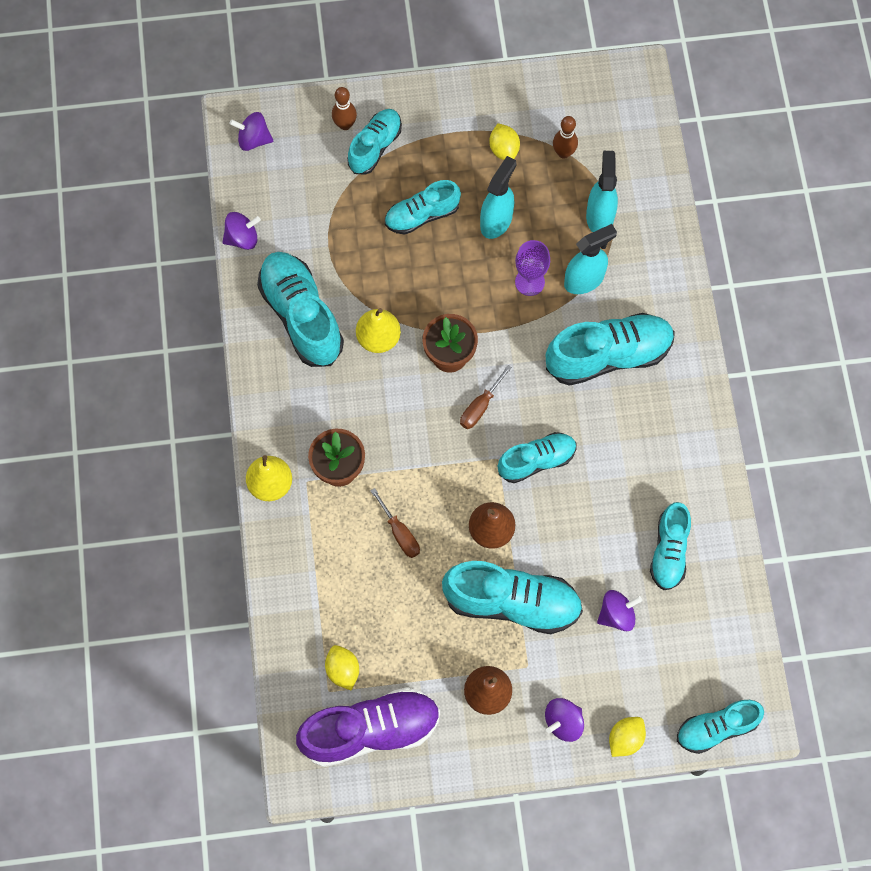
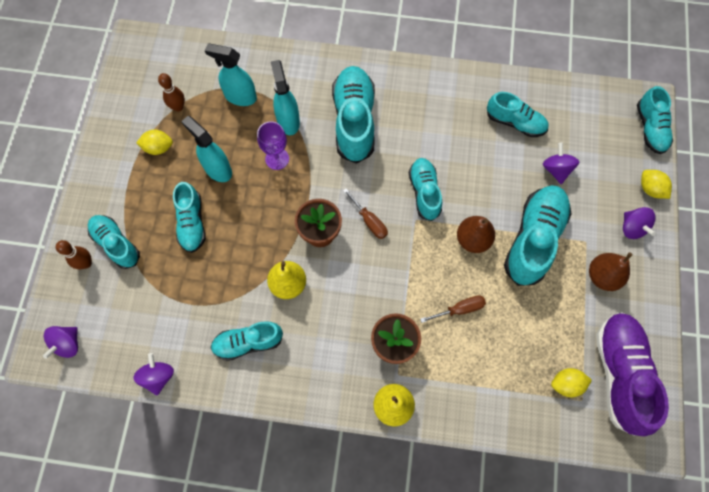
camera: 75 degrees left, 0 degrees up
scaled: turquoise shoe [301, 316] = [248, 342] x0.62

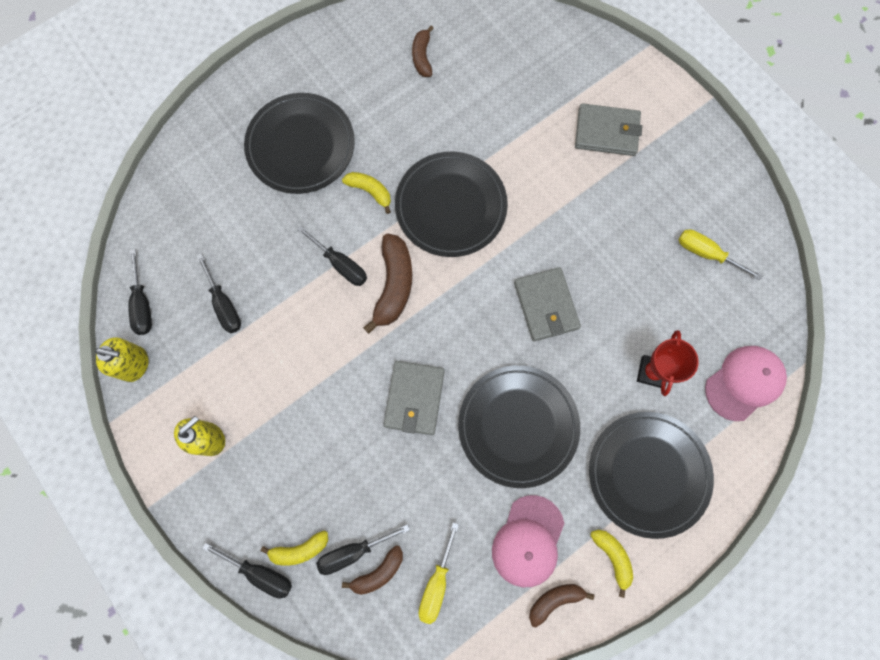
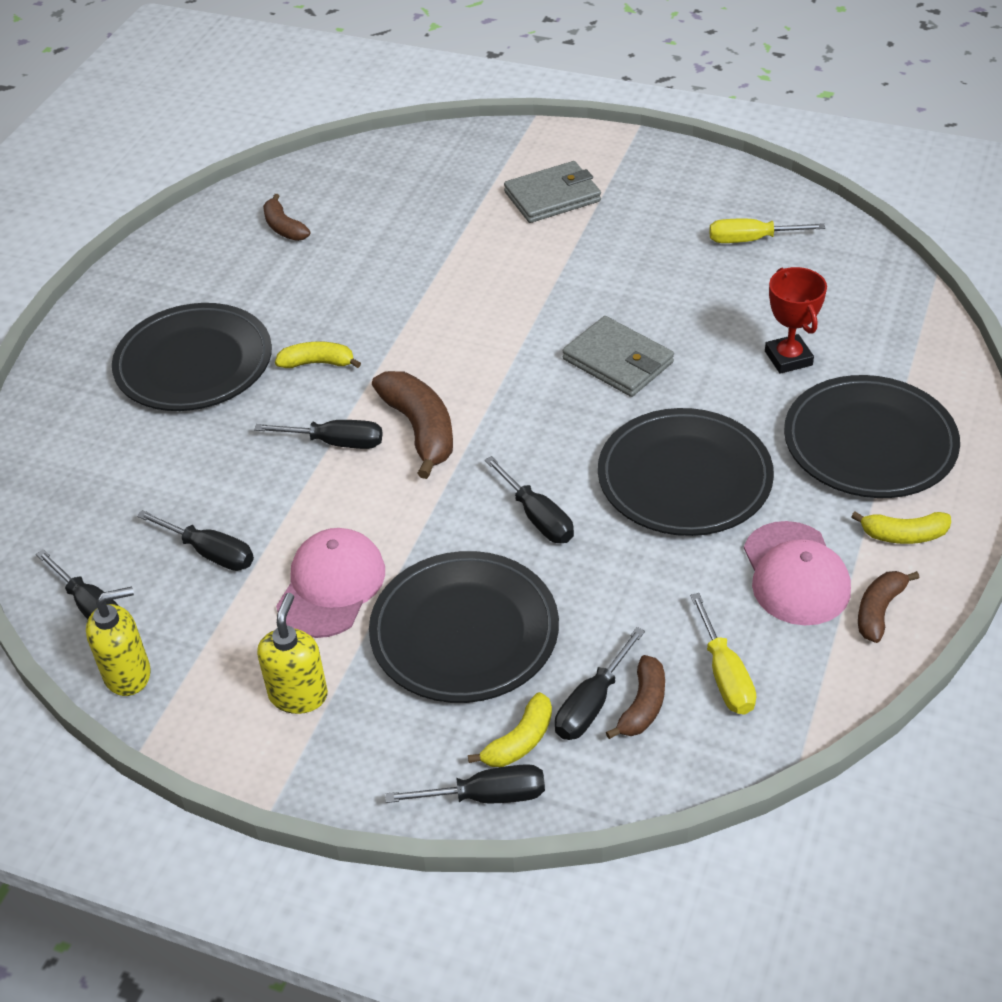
camera: 30 degrees left, 30 degrees down
shifted: pink cap [744, 383] to [331, 586]; black plate [451, 206] to [464, 632]
swapped: grey wallet [414, 398] to black screwdriver [537, 517]
rotated: yellow banana [612, 557] = [904, 535] 150 degrees clockwise

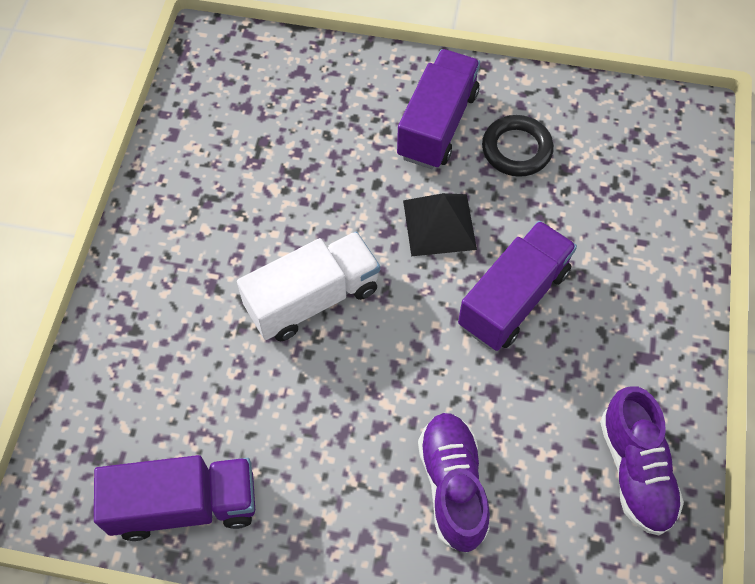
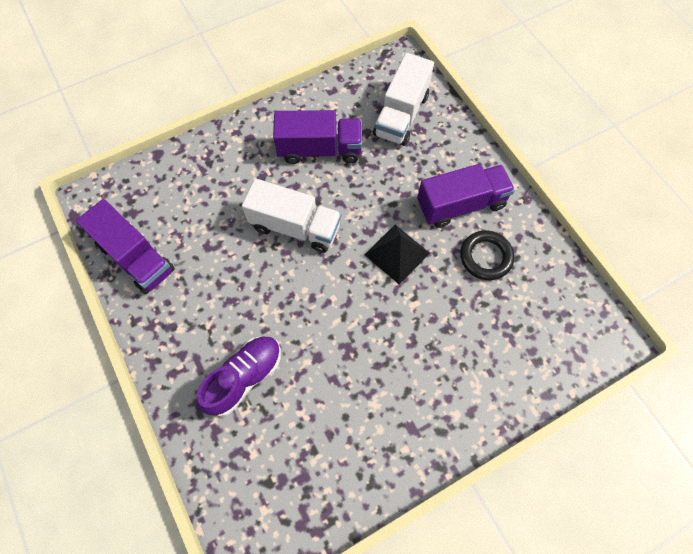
camera: 50 degrees right, 5 degrees up
gone: purple shoe [635, 470]
new: white truck [401, 115]
shifted: purple truck [513, 298] to [319, 149]

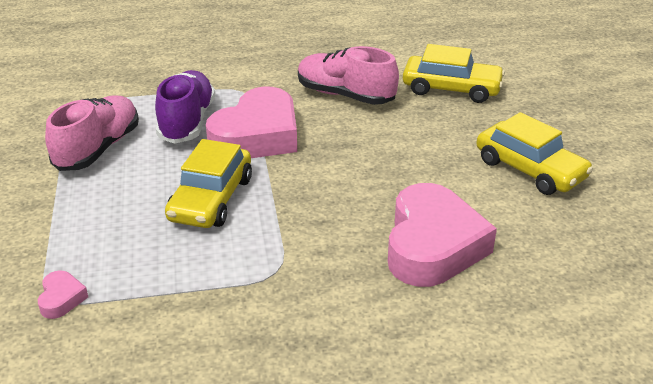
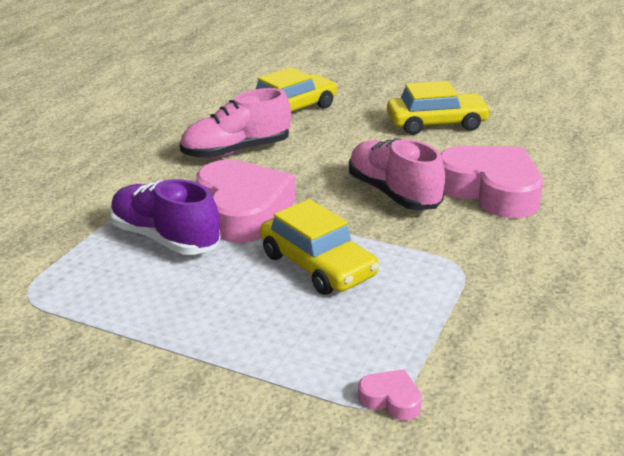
camera: 55 degrees left, 5 degrees down
shifted: pink shoe [98, 149] to [393, 193]

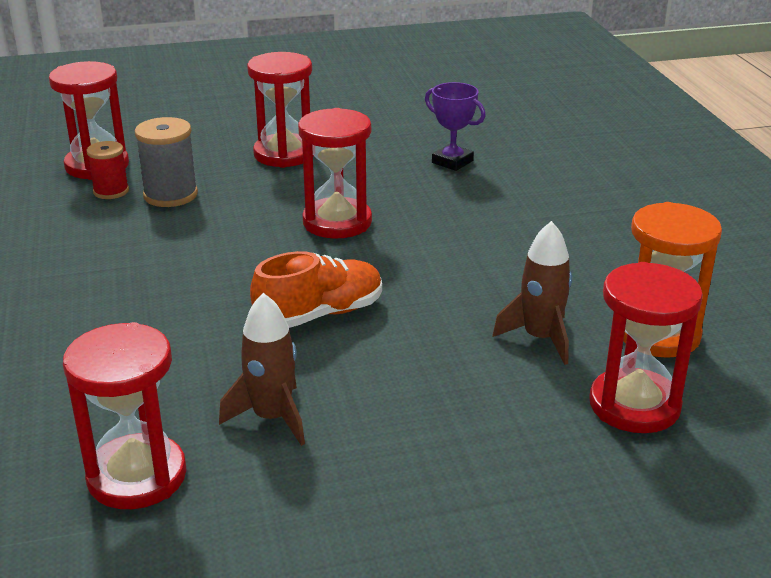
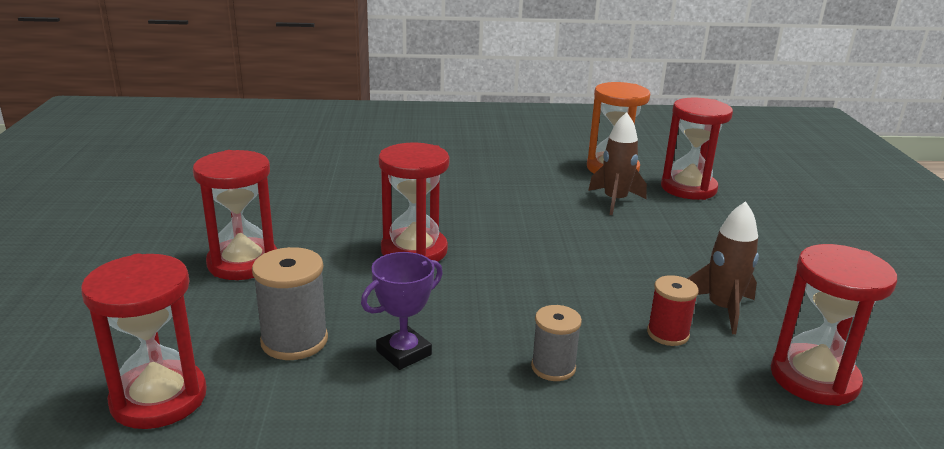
camera: 80 degrees left, 5 degrees down
gone: orange shoe [320, 314]
new: grey spool [553, 367]
shifted: purple trophy [452, 162] to [404, 353]; red spool [111, 191] to [668, 334]

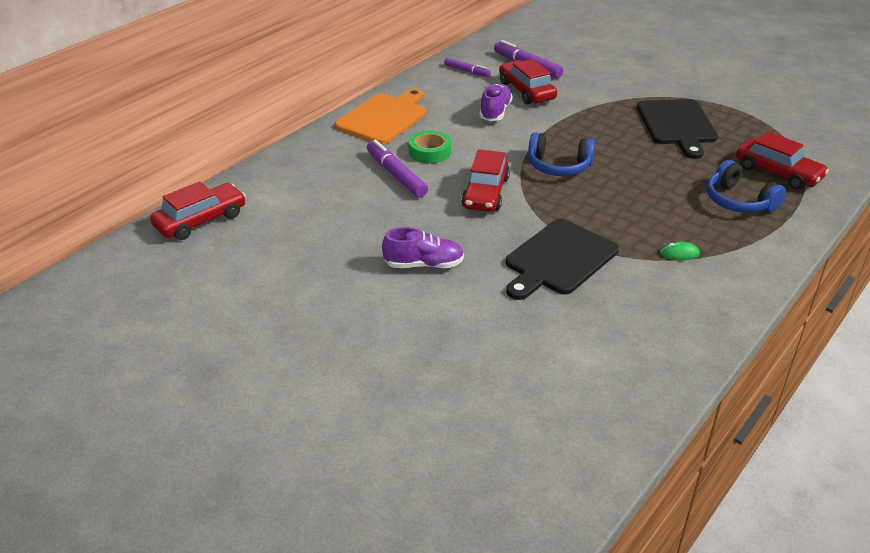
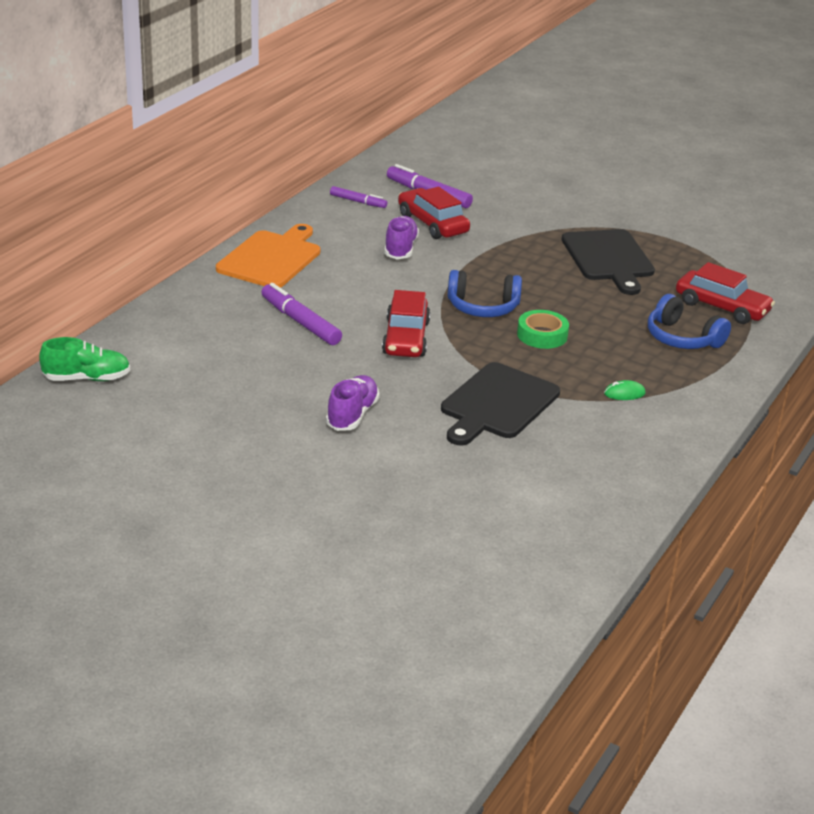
camera: 10 degrees left, 5 degrees down
shifted: green tape [429, 152] to [542, 335]
swapped: red car [200, 220] to green shoe [87, 378]
rotated: purple shoe [424, 265] = [352, 415] 60 degrees counterclockwise

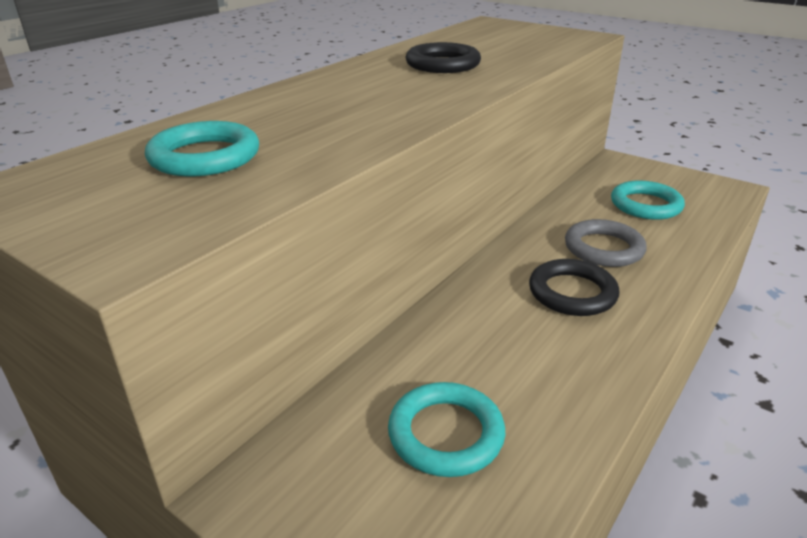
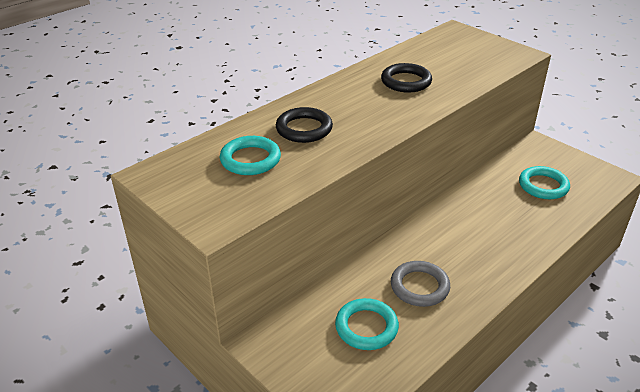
camera: 10 degrees right, 5 degrees up
shifted: black ring [572, 293] to [304, 129]; grey ring [603, 248] to [419, 286]

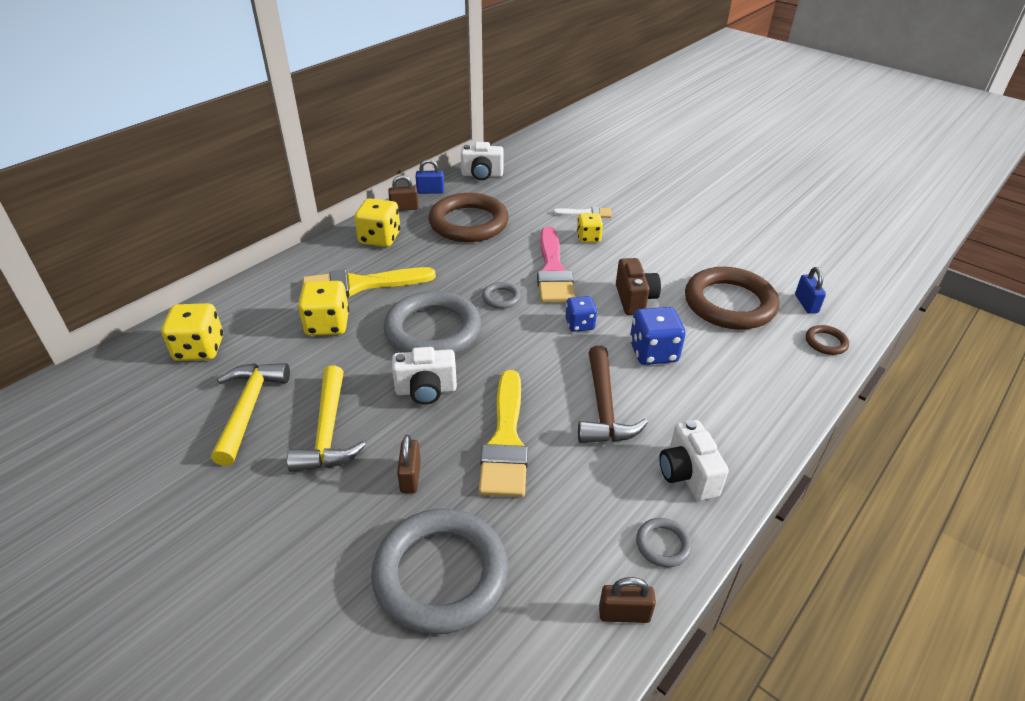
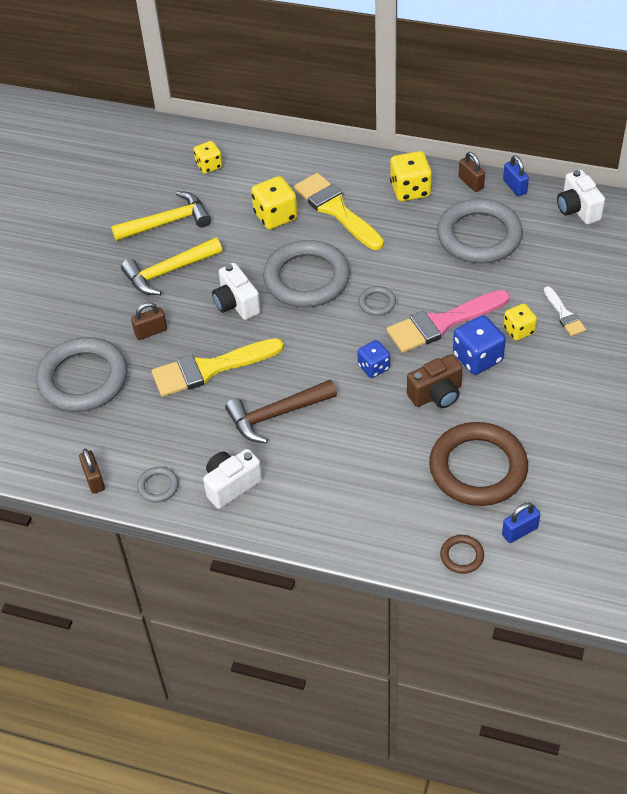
camera: 70 degrees right, 10 degrees up
shifted: blue dice [653, 352] to [477, 358]
repainted: brown ring [468, 223] to grey ring [479, 236]
scaled: yellow dice [199, 349] = [209, 166] x0.64

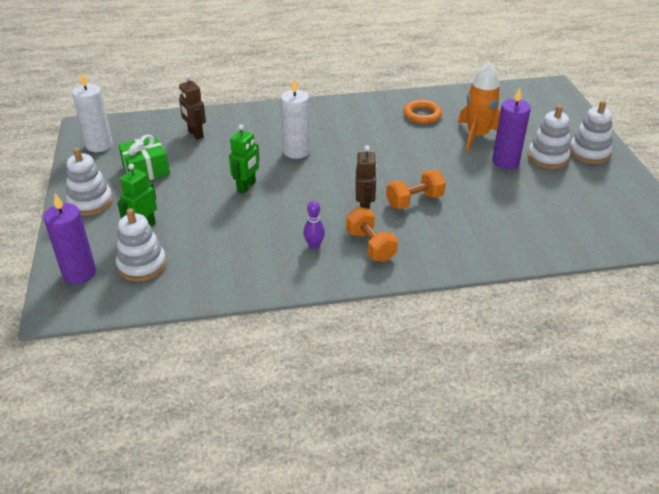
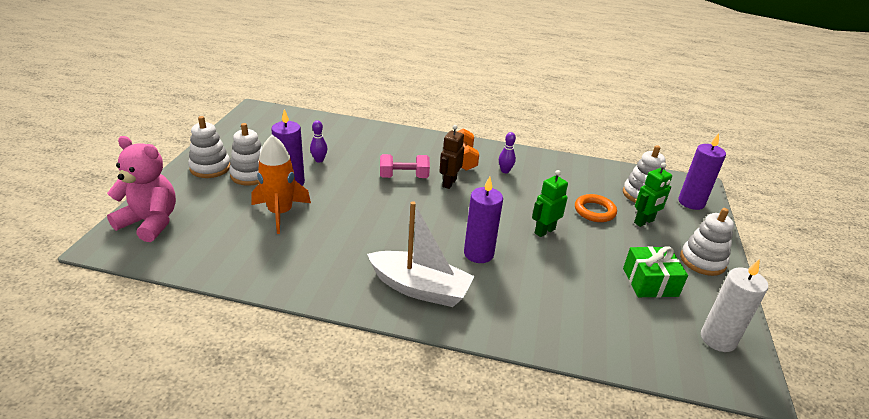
camera: 160 degrees left, 5 degrees down
gone: brown robot [195, 134]
new: pink teddy bear [150, 222]; purple bowling pin [319, 160]; white boat [420, 288]
shifted: orange ring [422, 115] to [594, 211]
repainted: orange dumbbell [414, 201] to pink dumbbell [404, 177]; white candle [296, 151] to purple candle [478, 254]

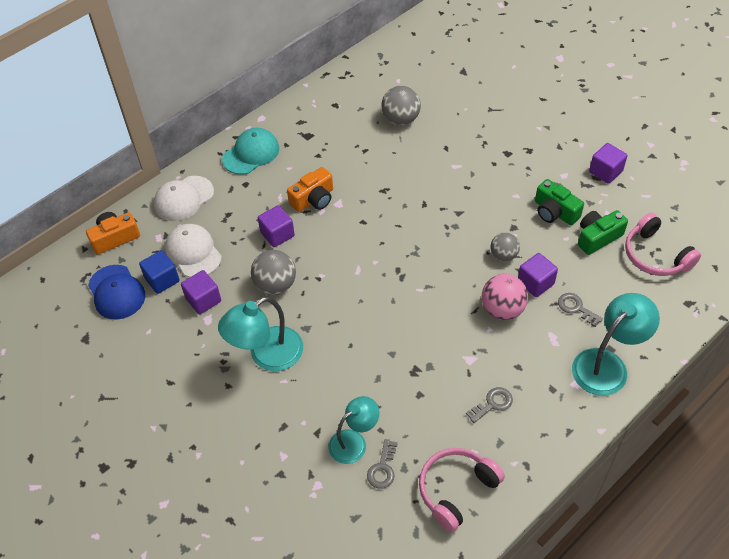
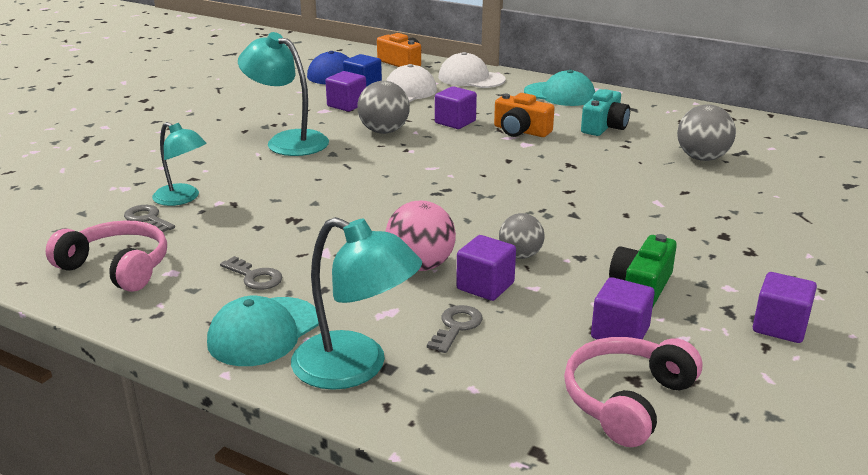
camera: 70 degrees right, 25 degrees down
new: turquoise cap [264, 332]; turquoise camera [604, 127]
swapped: green camera [597, 237] to purple cube [620, 333]
rotated: grey key [383, 468] = [147, 219] 45 degrees clockwise

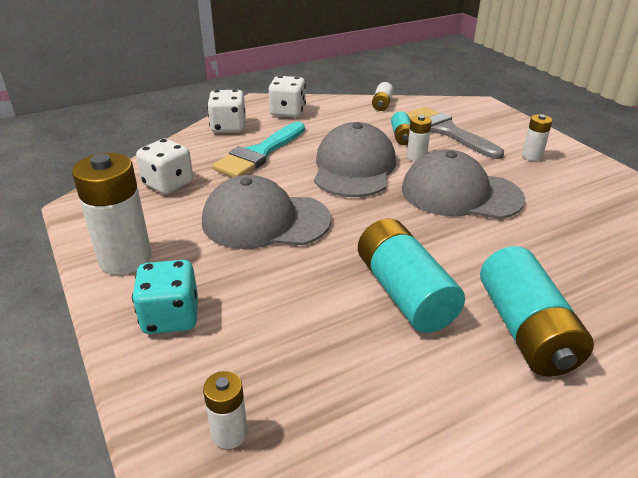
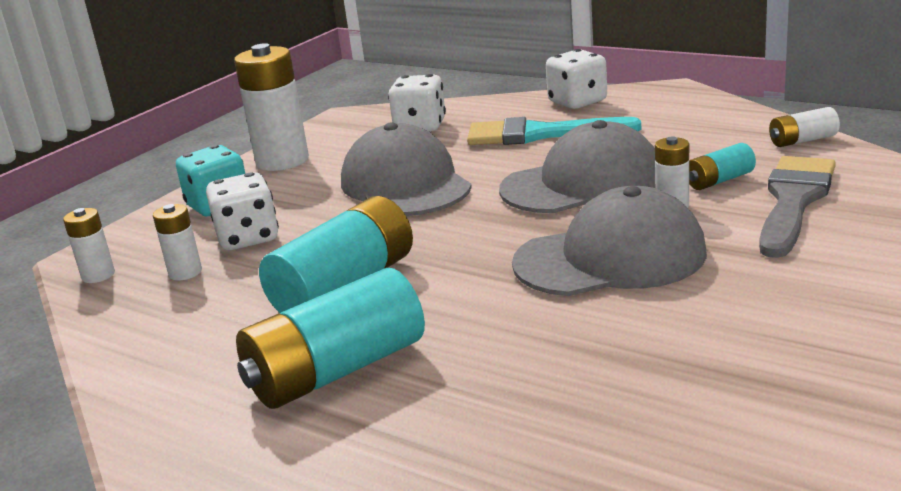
camera: 65 degrees right, 10 degrees down
shifted: white battery [532, 156] to [185, 272]; white dice [287, 112] to [248, 238]
rotated: grey cap [460, 194] = [610, 258] 90 degrees clockwise

